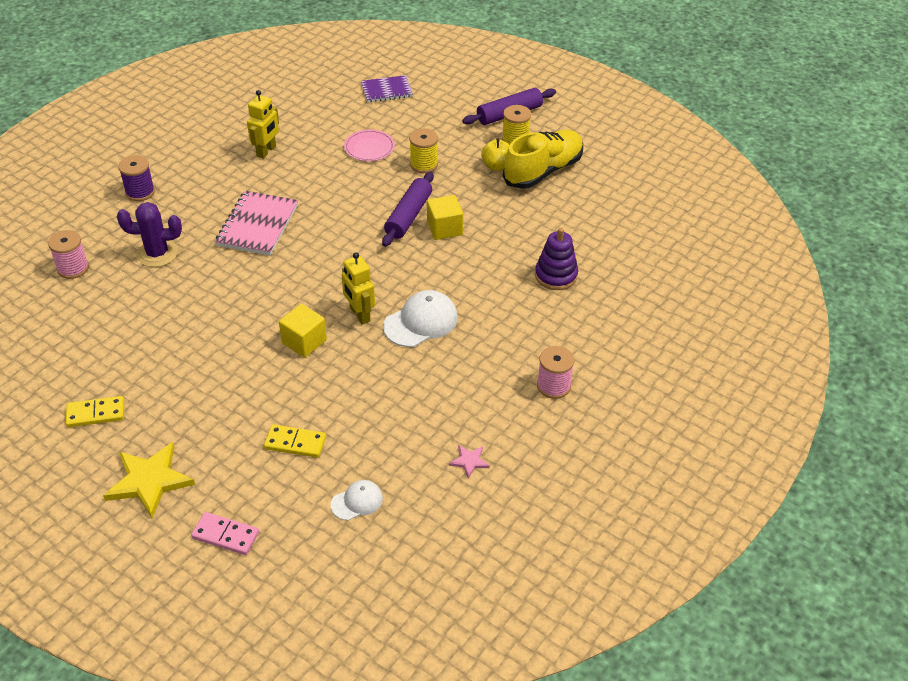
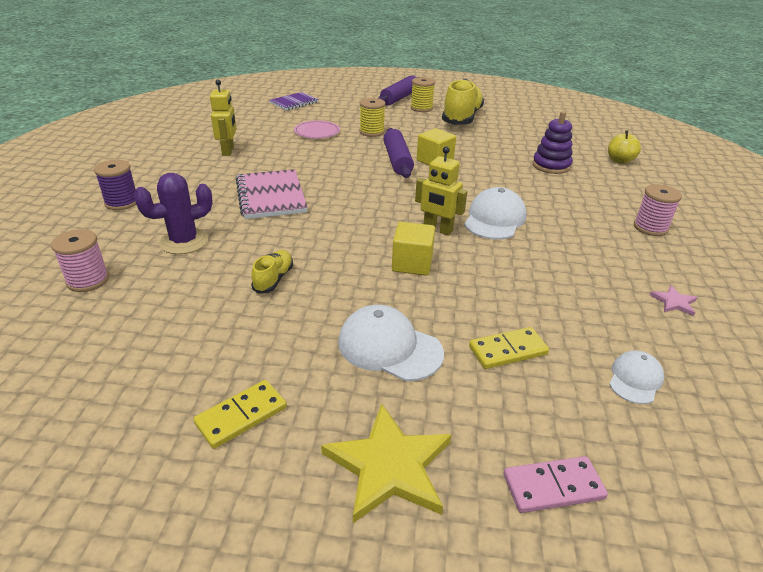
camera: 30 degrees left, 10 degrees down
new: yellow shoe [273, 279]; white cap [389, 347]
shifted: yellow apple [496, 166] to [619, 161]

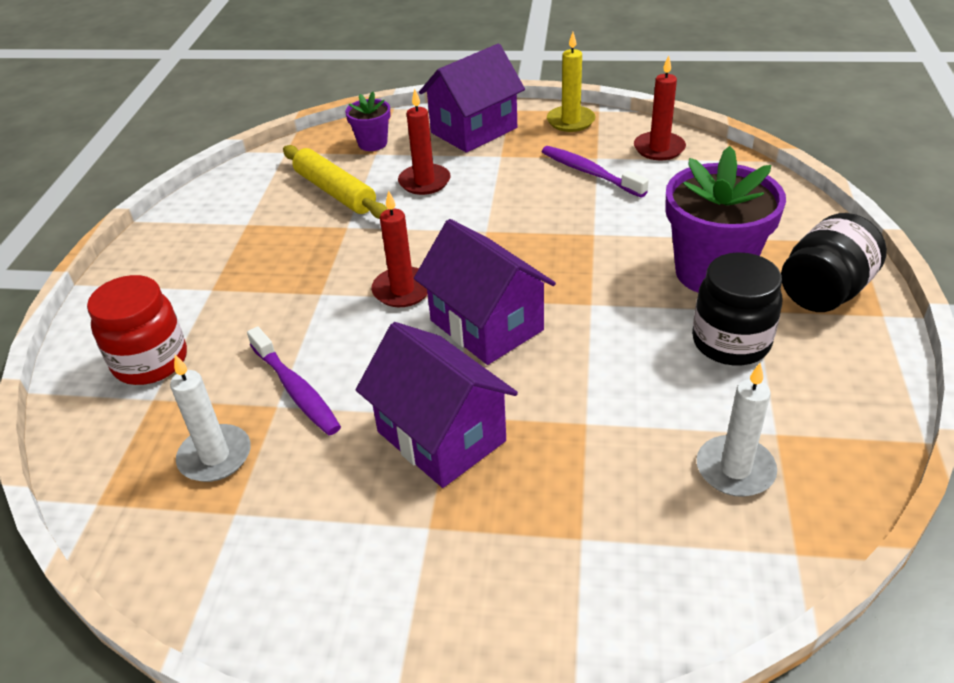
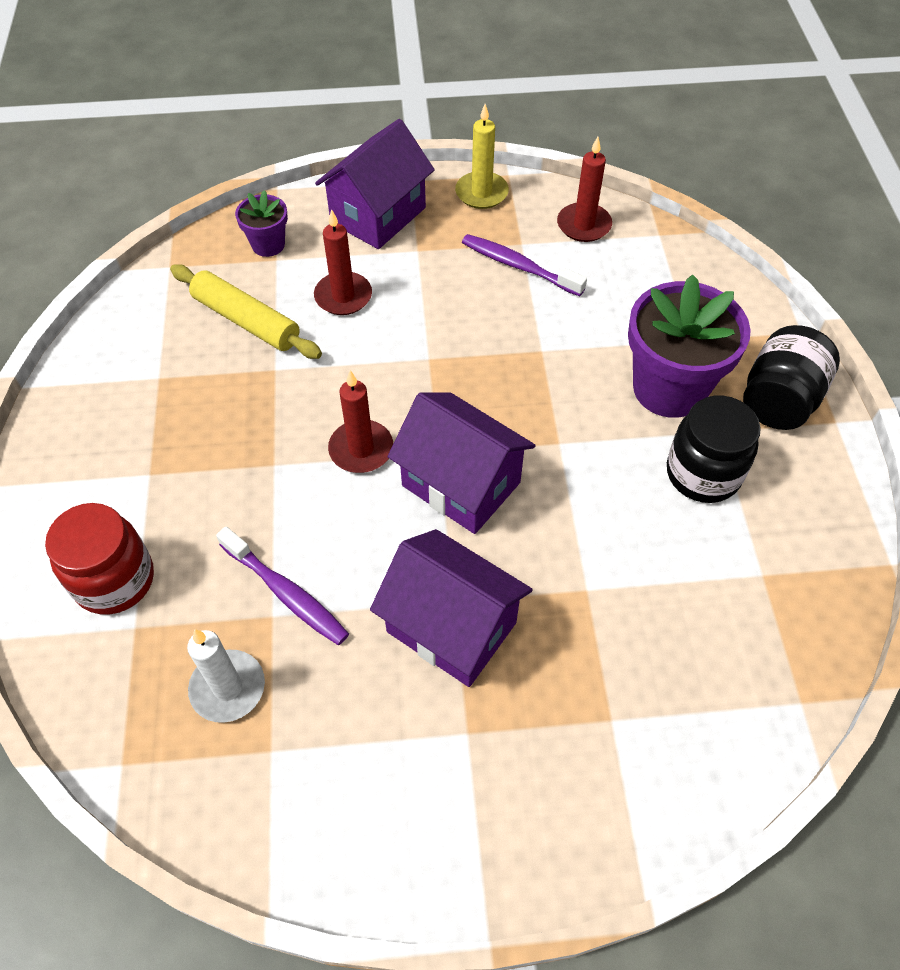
camera: 15 degrees left, 15 degrees up
gone: white candle [735, 469]

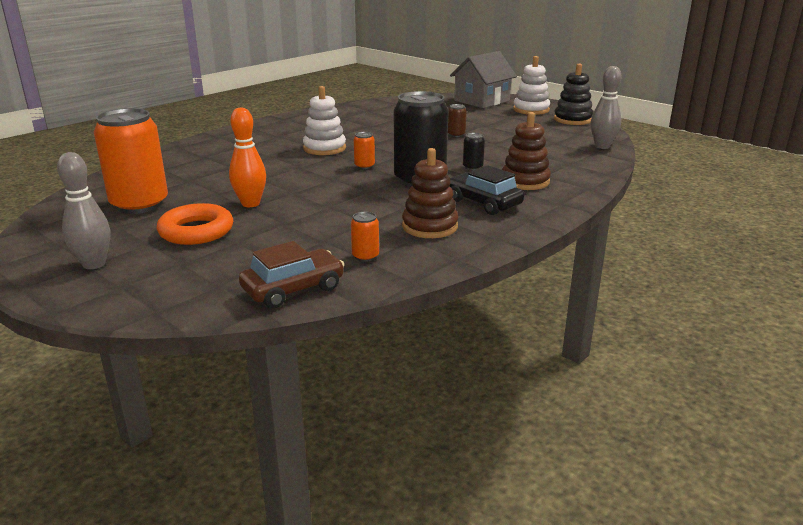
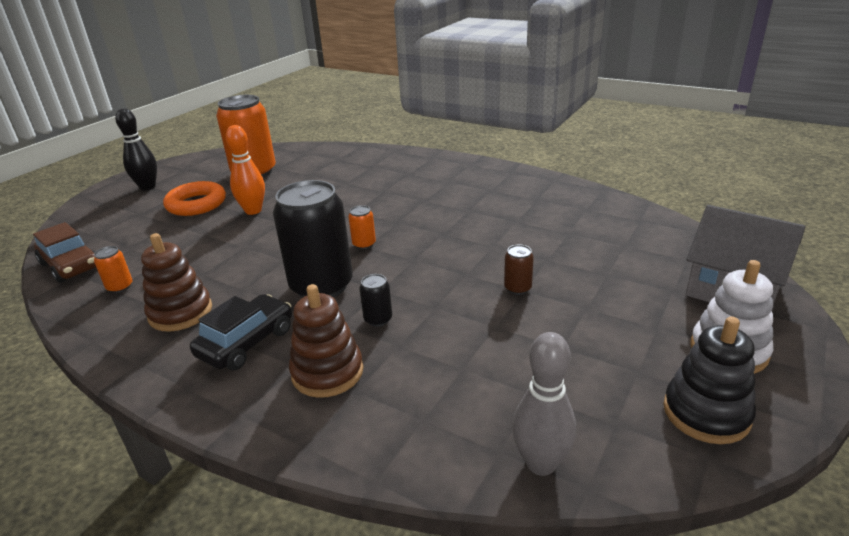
camera: 80 degrees right, 5 degrees up
gone: white stacking toy [324, 148]
repainted: grey bowling pin [94, 264] to black bowling pin [148, 187]

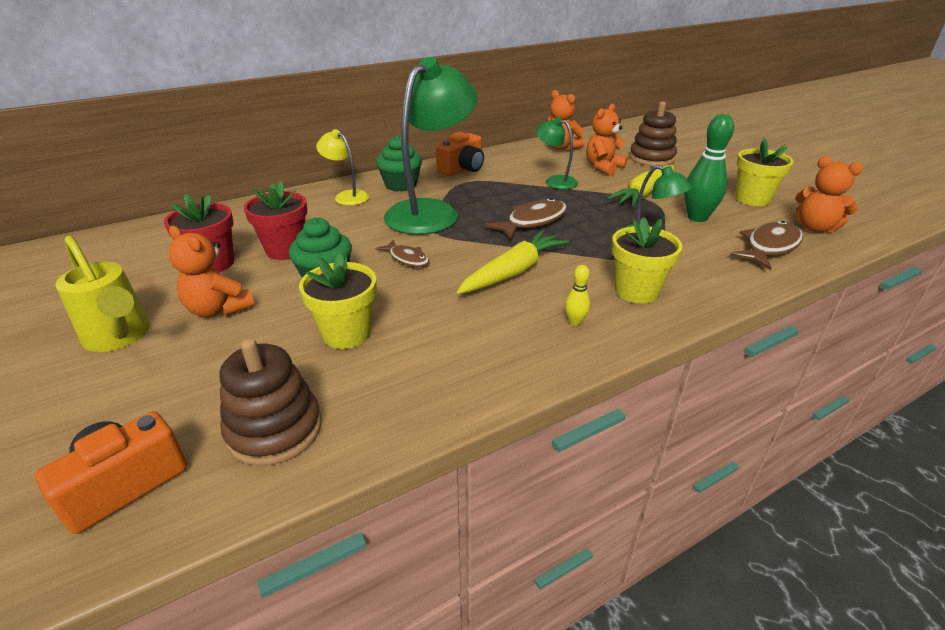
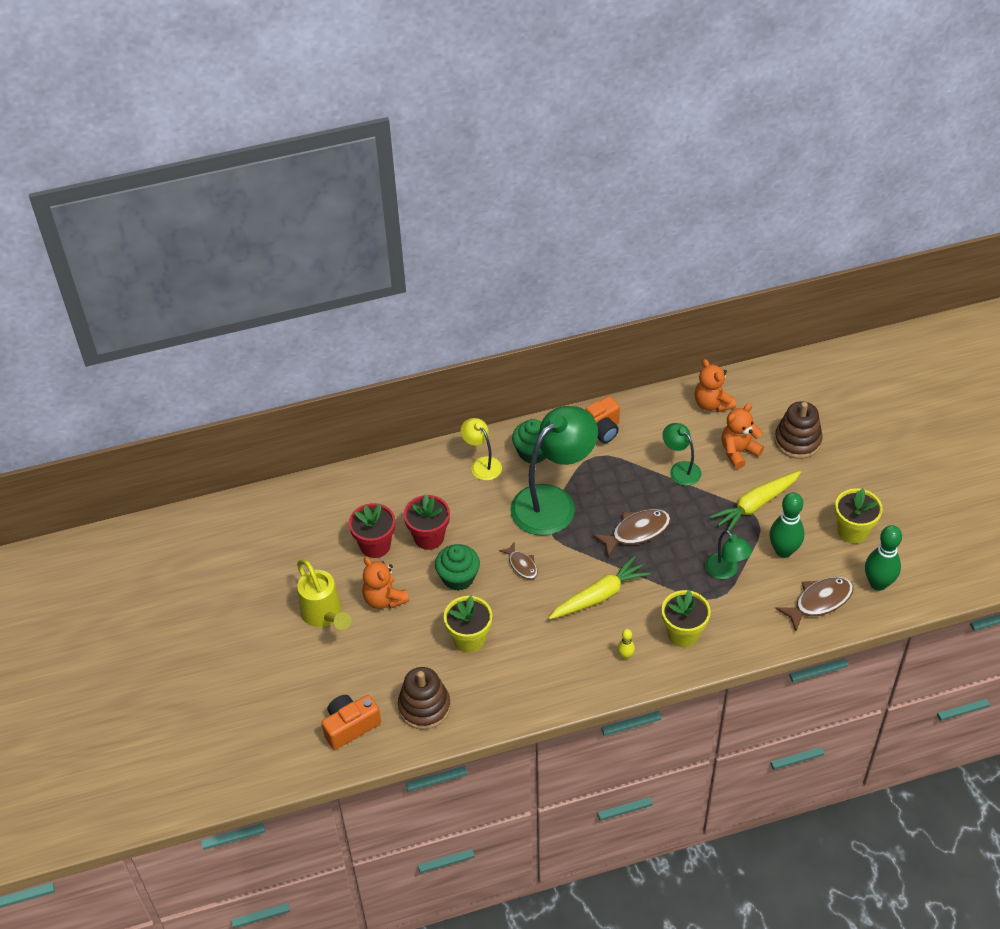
camera: 15 degrees right, 15 degrees up
swapped: orange teddy bear [815, 228] to green bowling pin [878, 583]

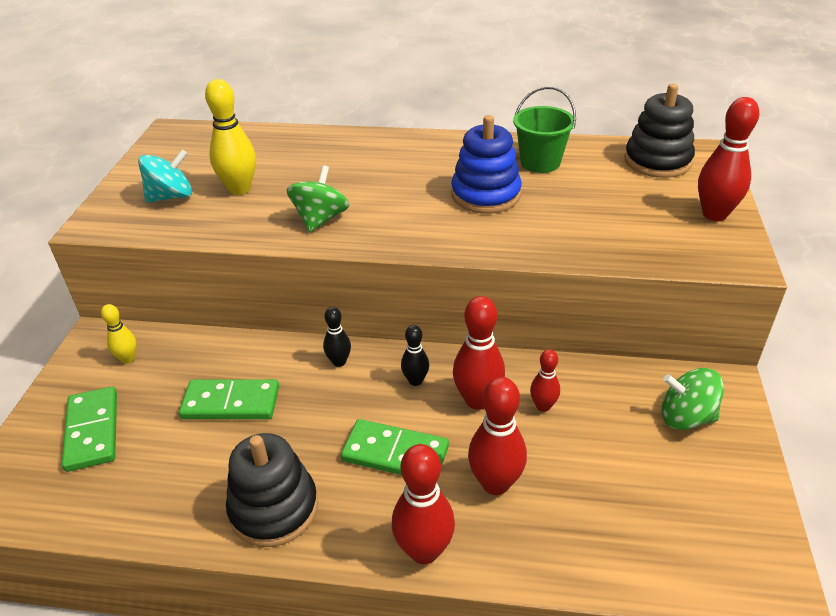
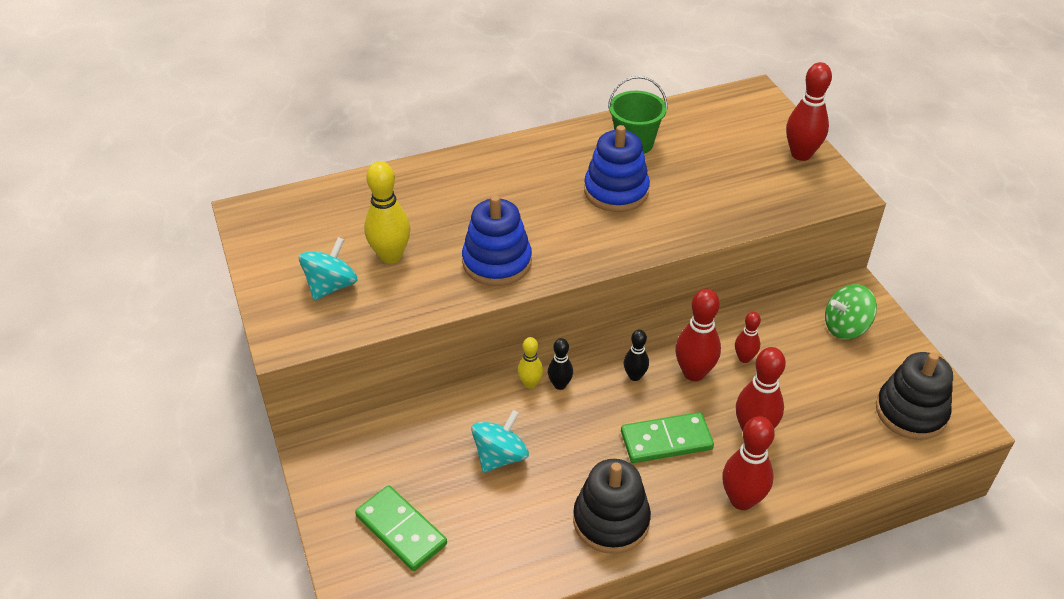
camera: 30 degrees left, 5 degrees up
shifted: yellow bowling pin [128, 358] to [530, 383]; black stacking toy [657, 161] to [911, 412]
swapped: green spinning top [320, 219] to blue stacking toy [497, 262]; green domino [231, 403] to turquoise spinning top [500, 456]

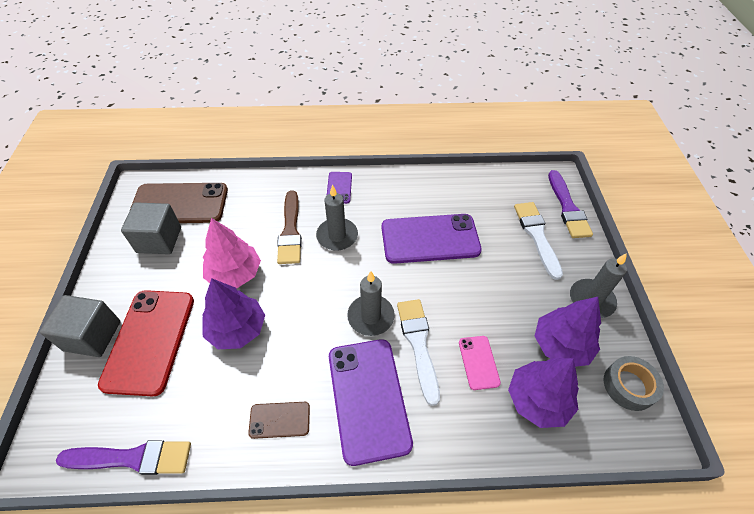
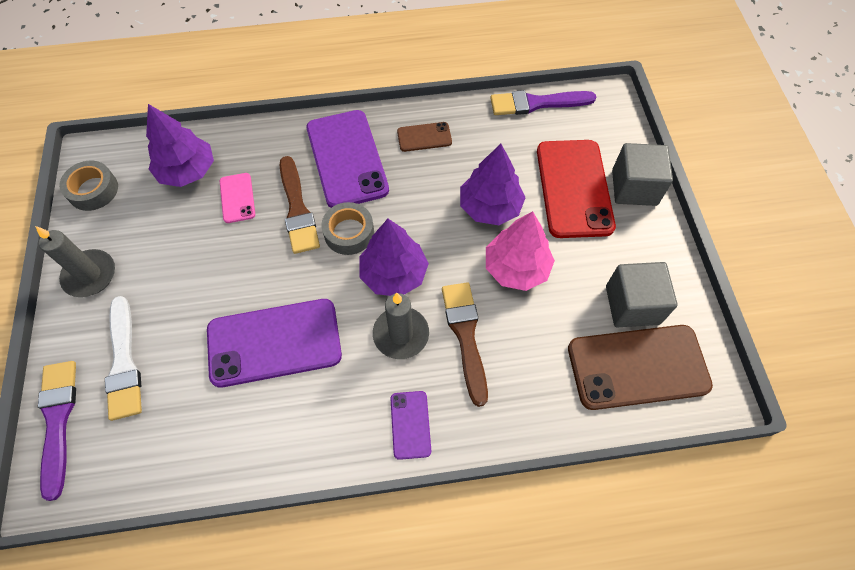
camera: 175 degrees right, 10 degrees up
shifted: purple tree [561, 345] to [394, 274]
swapped: grey candle [371, 316] to grey tape [349, 232]
repainted: white brush [418, 344] to brown brush [297, 209]

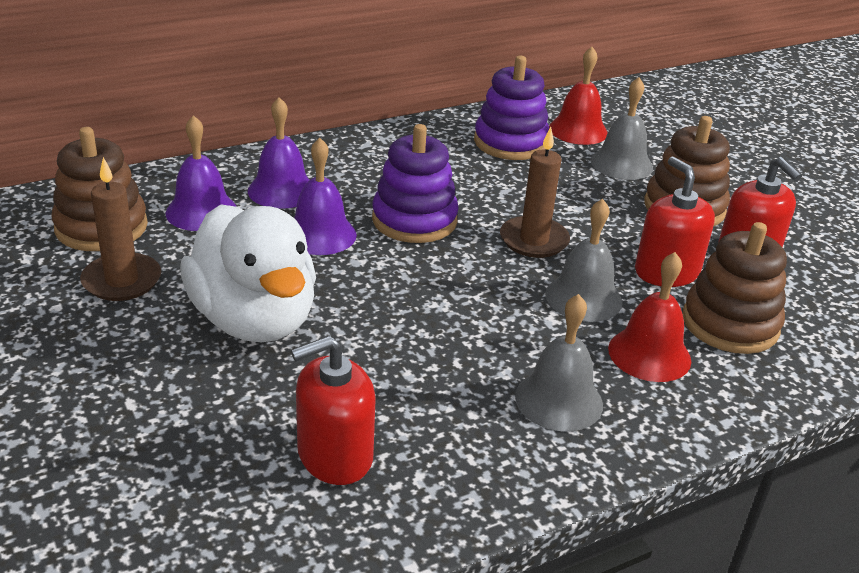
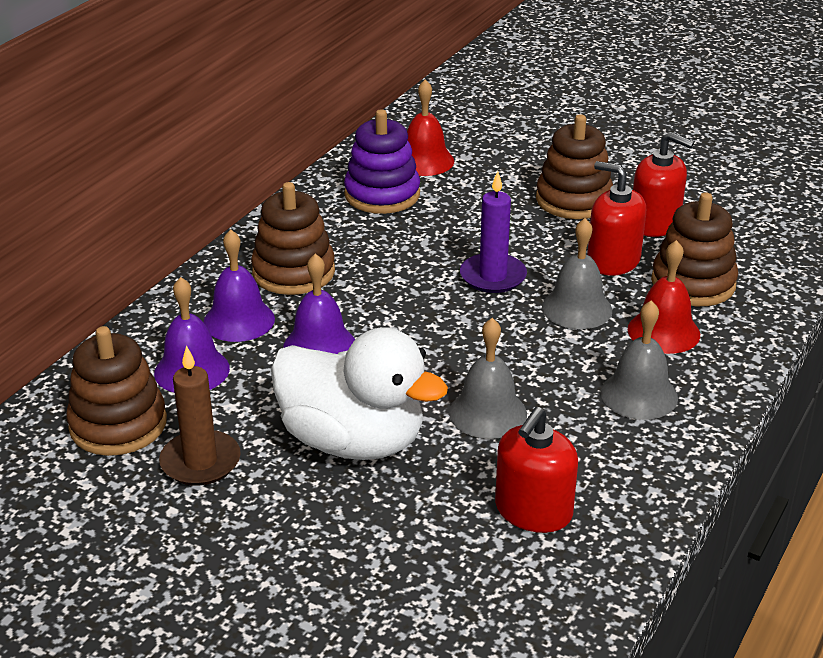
camera: 30 degrees left, 0 degrees up
gone: purple stacking toy [414, 220]
new: brown stacking toy [293, 272]
shifted: grey bell [621, 164] to [488, 413]
repainted: brown candle [534, 240] to purple candle [493, 276]

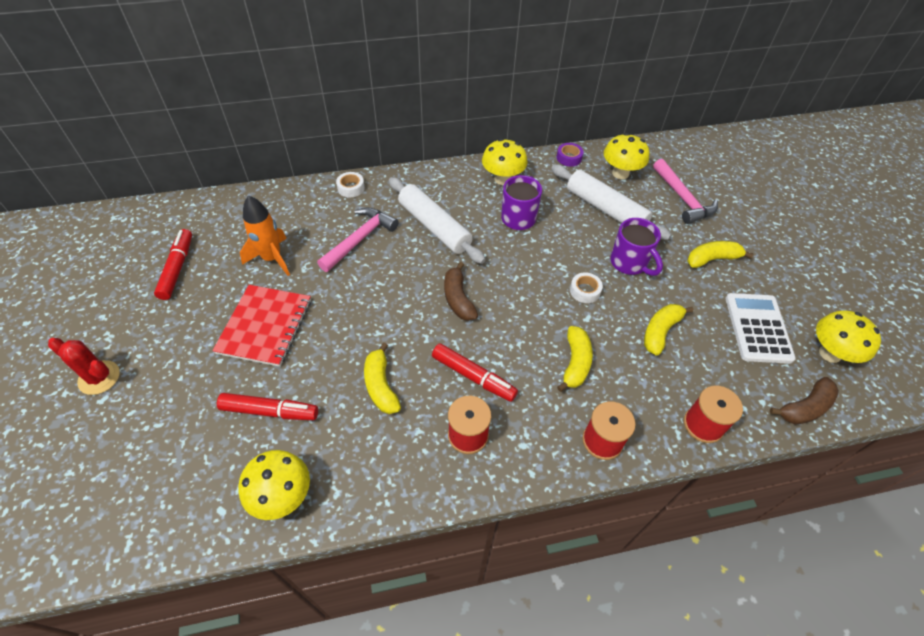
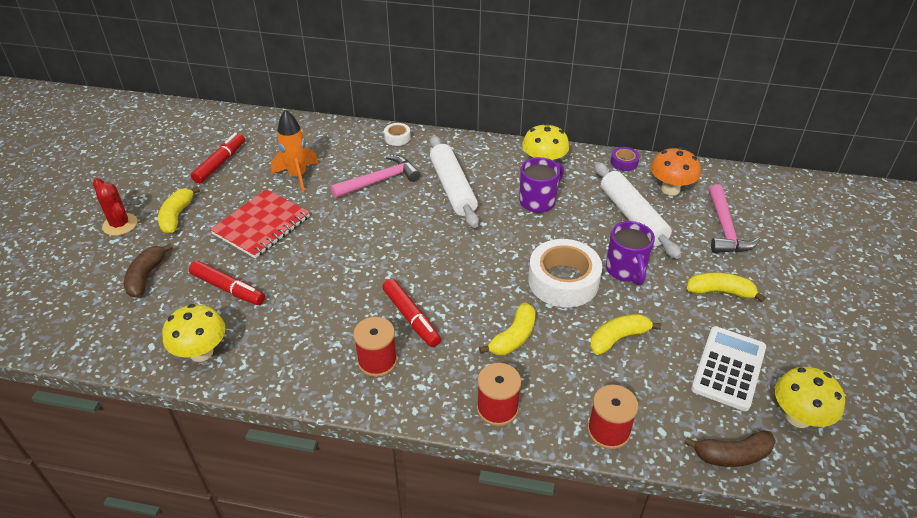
camera: 25 degrees right, 10 degrees down
shifted: brown banana [458, 298] to [146, 276]; yellow banana [381, 385] to [177, 216]
repainted: yellow mushroom [620, 173] to orange mushroom [670, 189]
scaled: white tape [585, 291] = [563, 281] x2.21

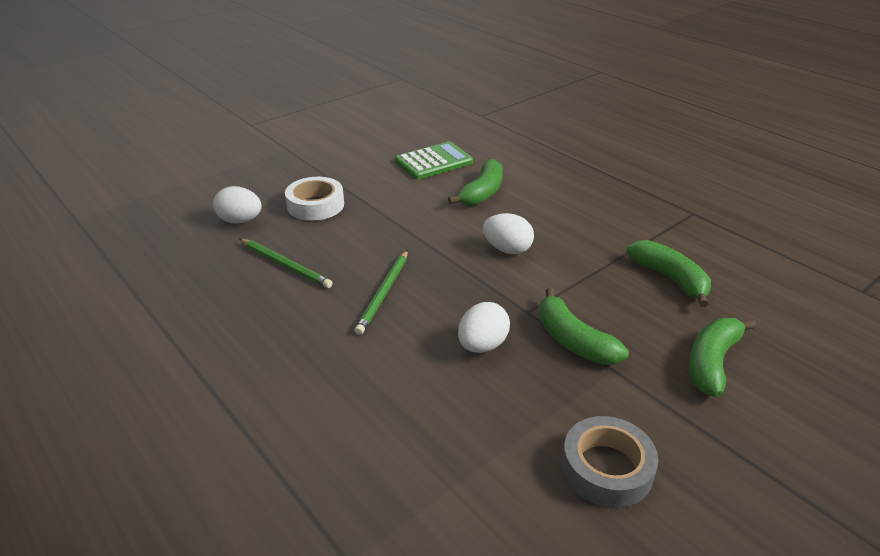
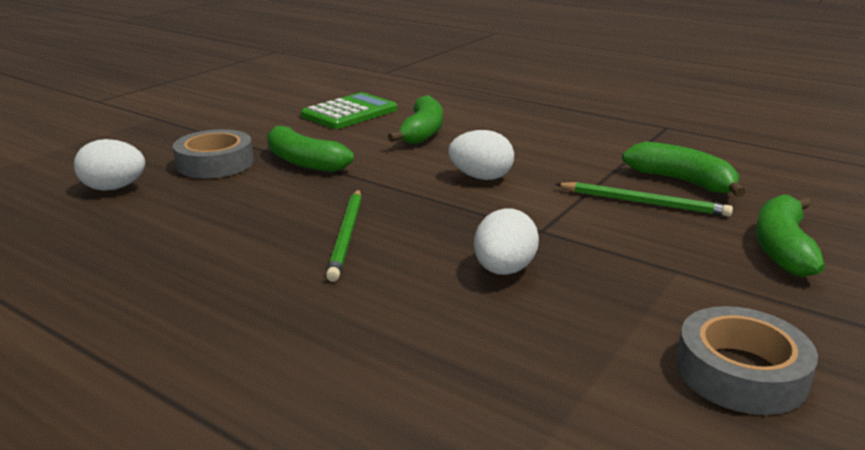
camera: 15 degrees left, 10 degrees down
shifted: green banana [573, 340] to [303, 161]; green pencil [285, 265] to [644, 203]
repainted: white tape [315, 205] to grey tape [215, 163]

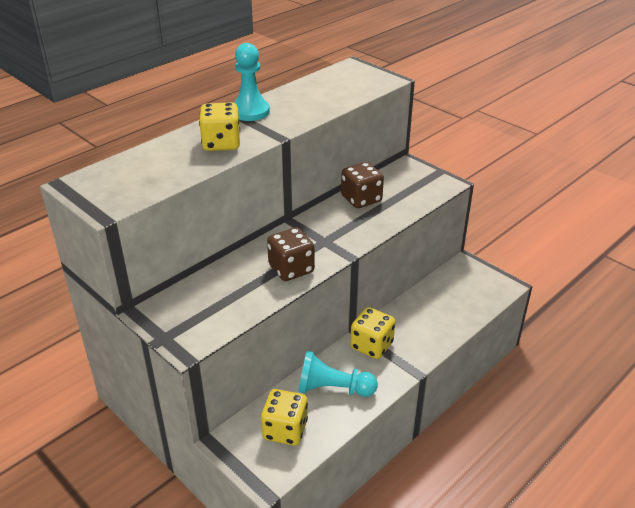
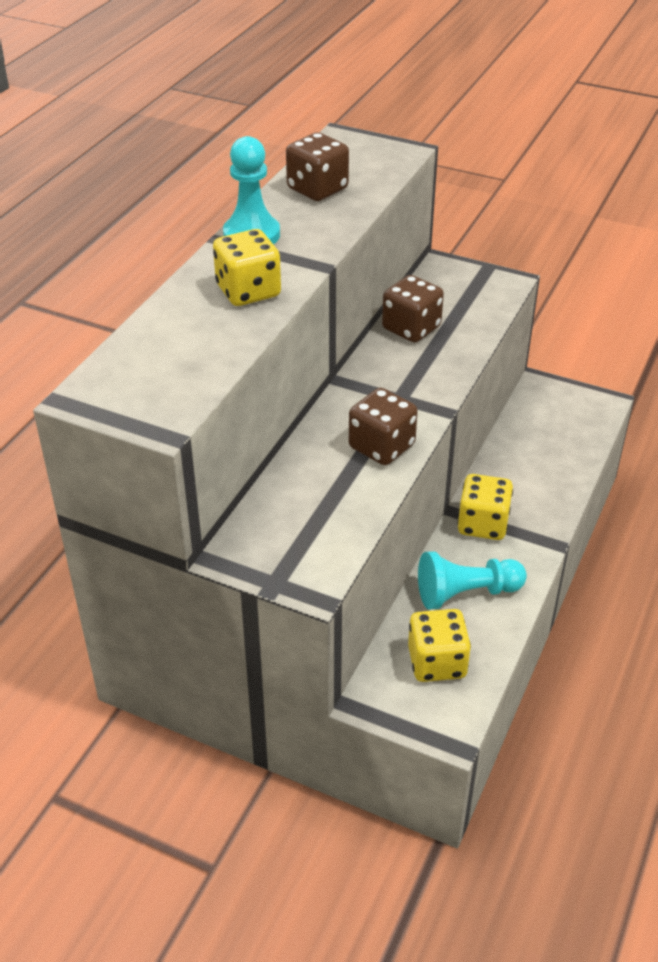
camera: 20 degrees left, 5 degrees up
new: brown dice [317, 189]

